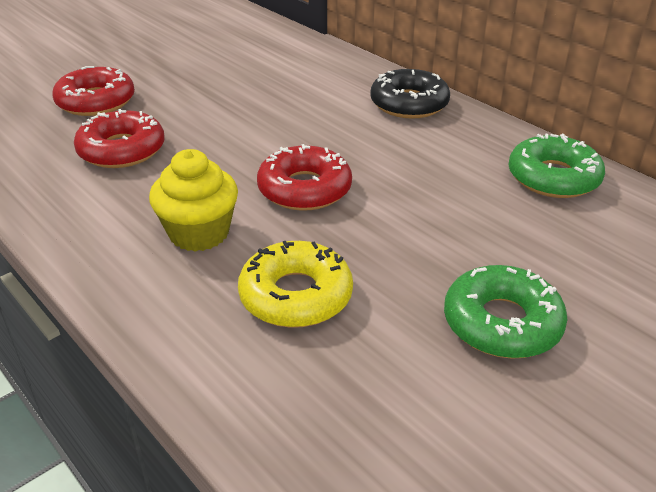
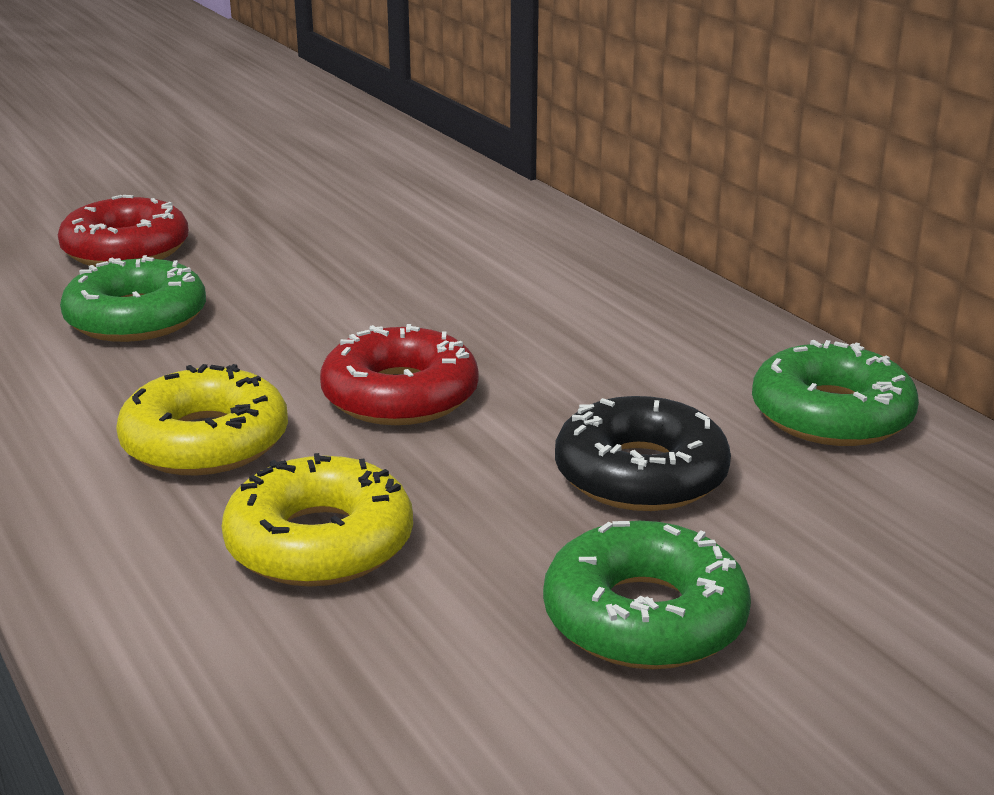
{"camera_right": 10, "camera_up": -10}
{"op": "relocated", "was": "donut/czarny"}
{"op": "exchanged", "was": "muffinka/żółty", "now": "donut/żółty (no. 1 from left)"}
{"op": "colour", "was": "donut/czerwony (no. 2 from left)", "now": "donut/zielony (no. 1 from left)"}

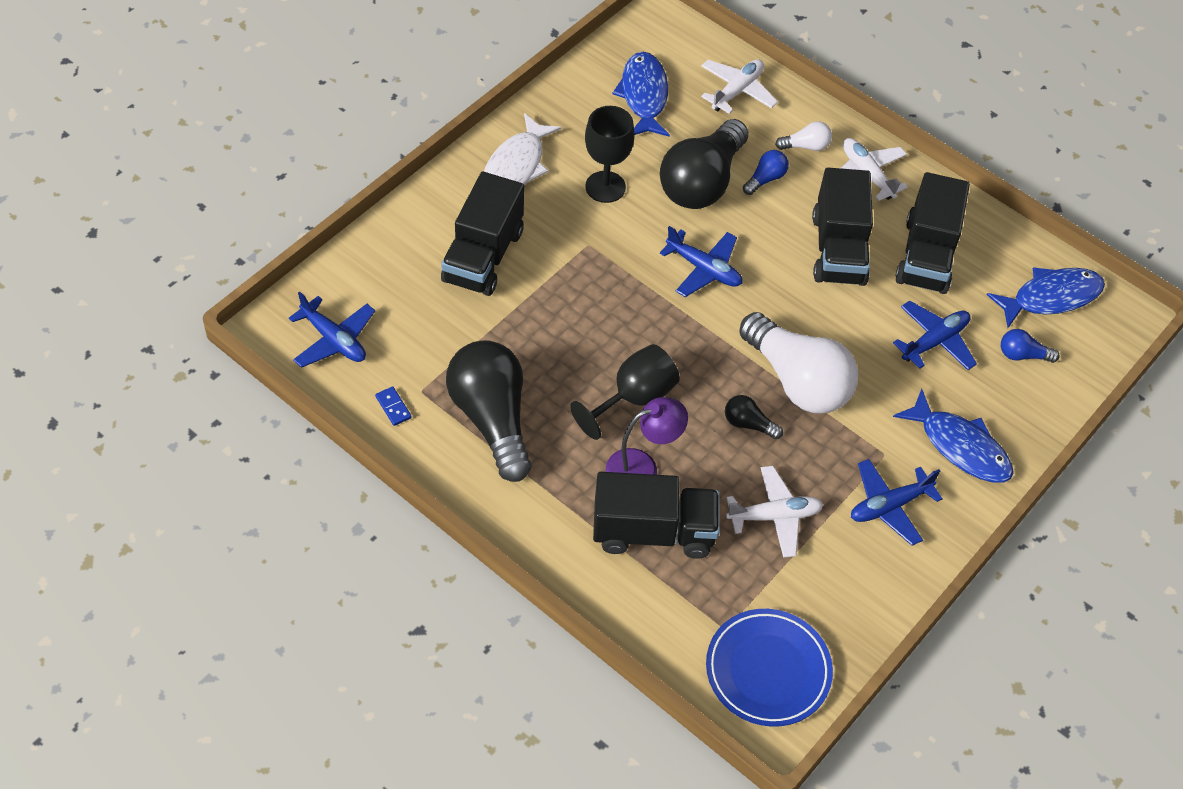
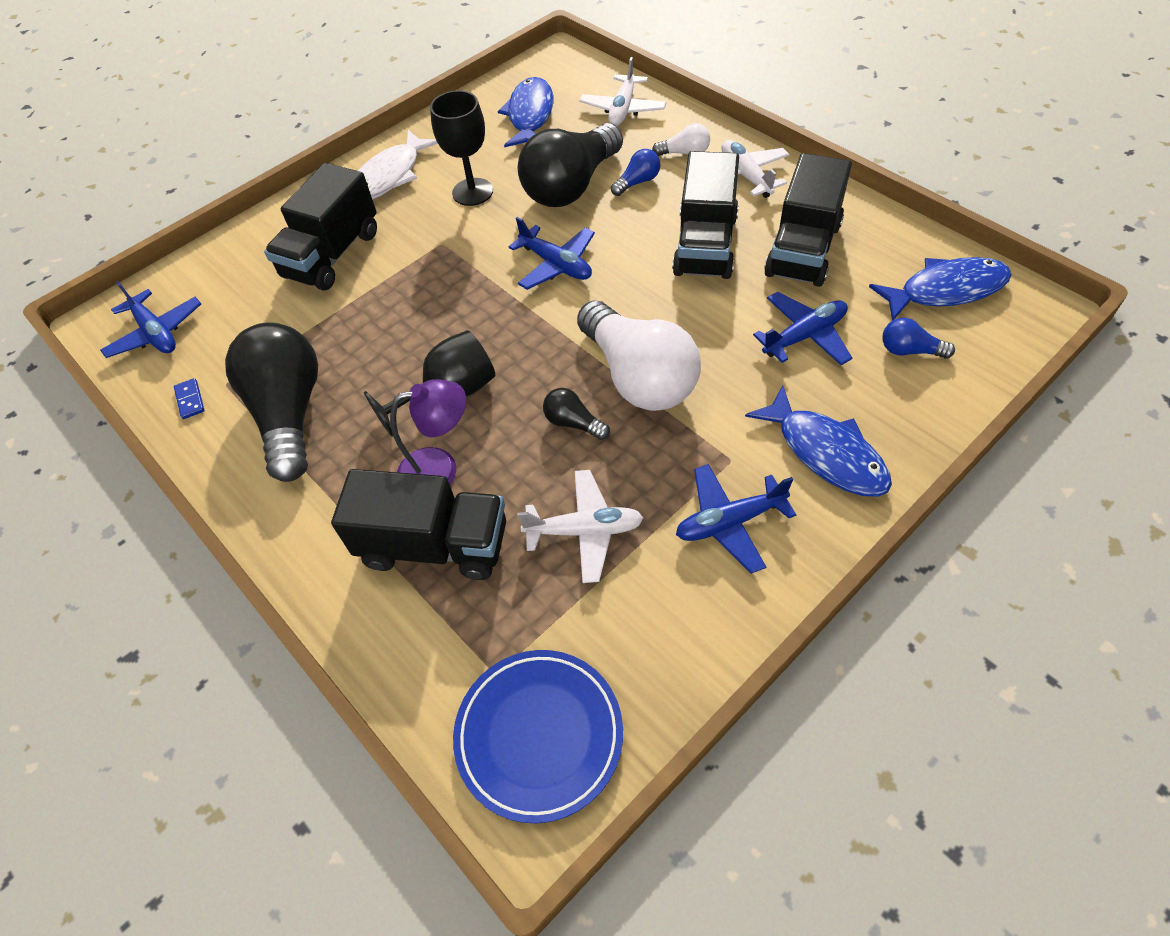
{"camera_right": 15, "camera_up": 0}
{"op": "spun", "was": "samolot/biały (no. 1 from left in the first image)", "clockwise": 150}

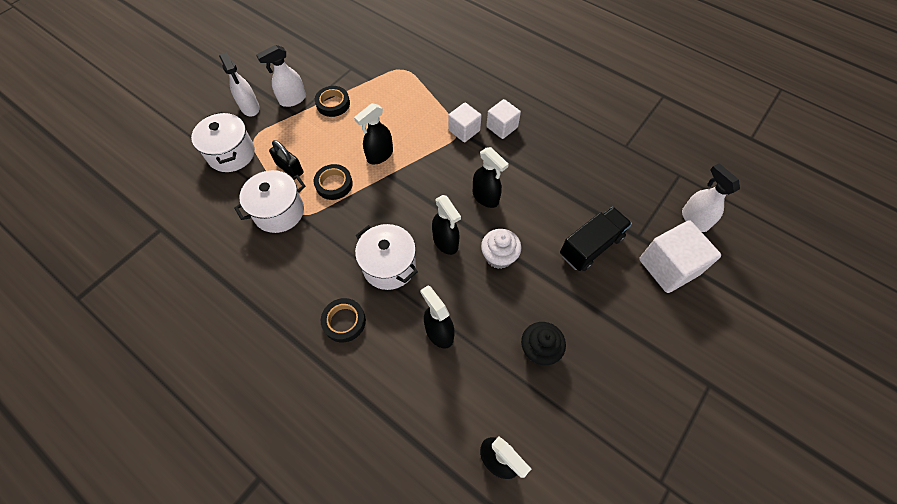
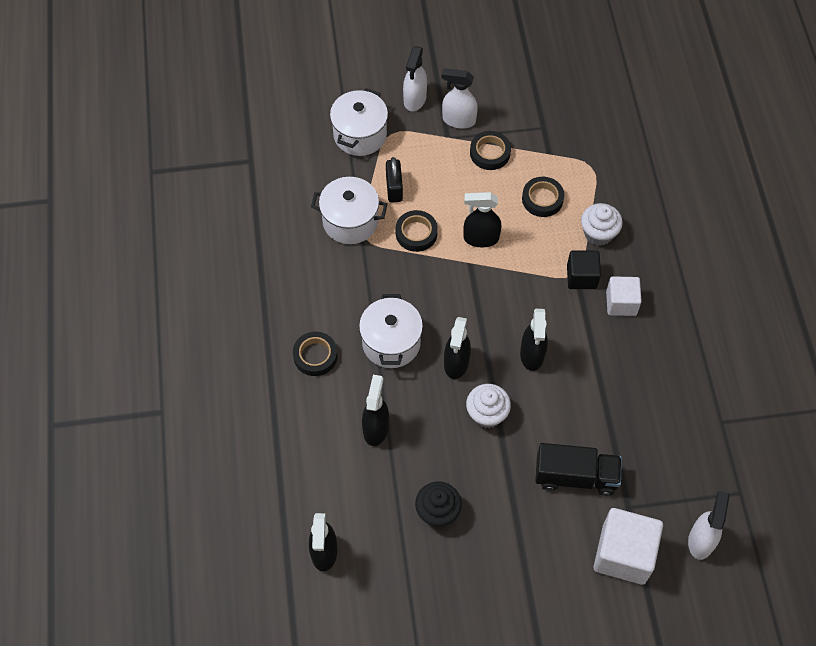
{"camera_right": 45, "camera_up": 0}
{"op": "appeared", "now": "taśma klejąca/czarny (no. 4 from left)"}
{"op": "appeared", "now": "muffinka/biały (no. 2 from left)"}
{"op": "colour", "was": "sześcian/biały (no. 1 from left)", "now": "sześcian/czarny"}

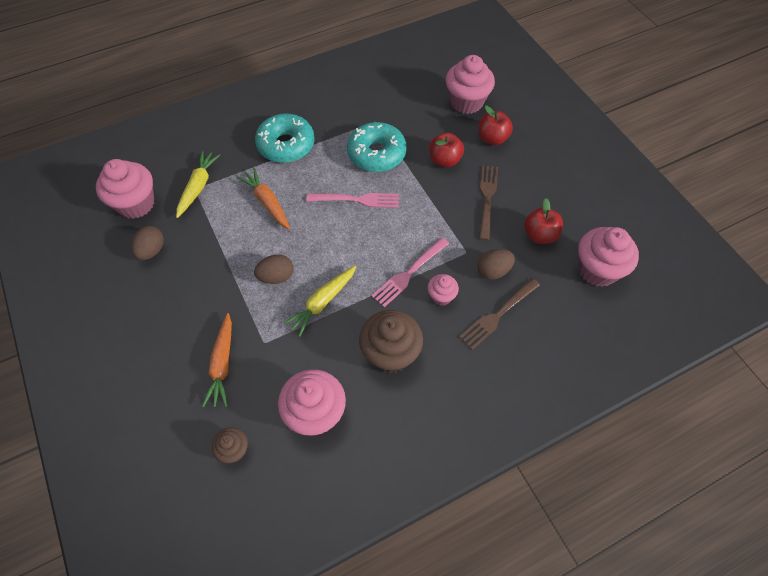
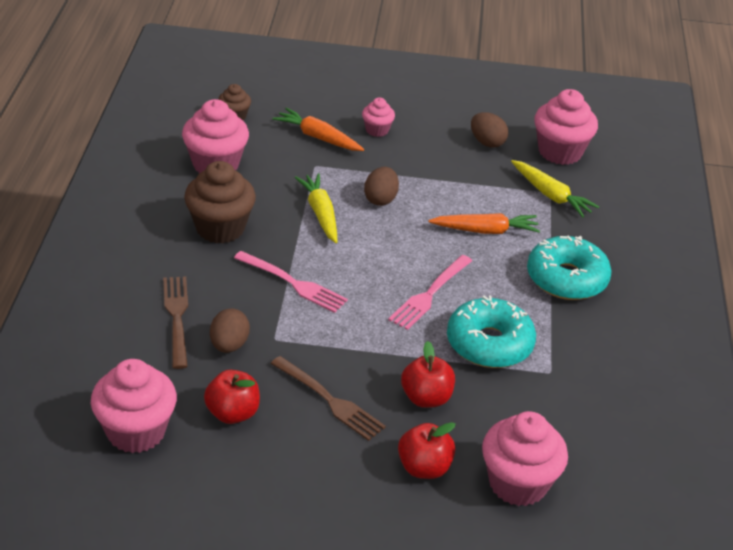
{"camera_right": 120, "camera_up": -20}
{"op": "relocated", "was": "muffinka/różowy (no. 3 from left)"}
{"op": "spun", "was": "widelec/różowy (no. 2 from left in the first image)", "clockwise": 135}

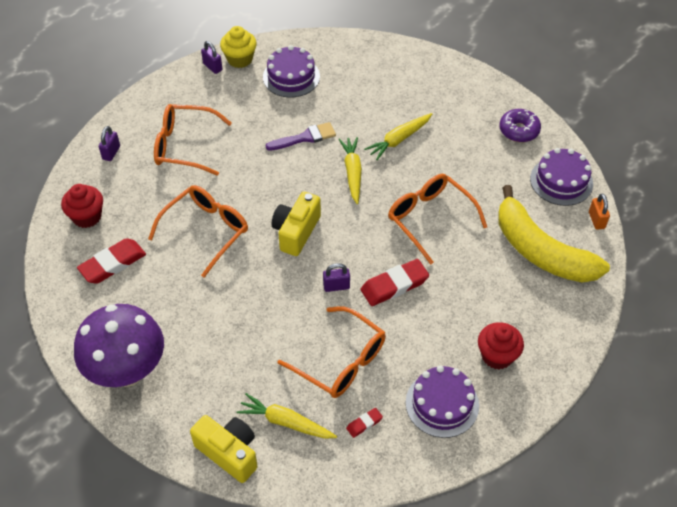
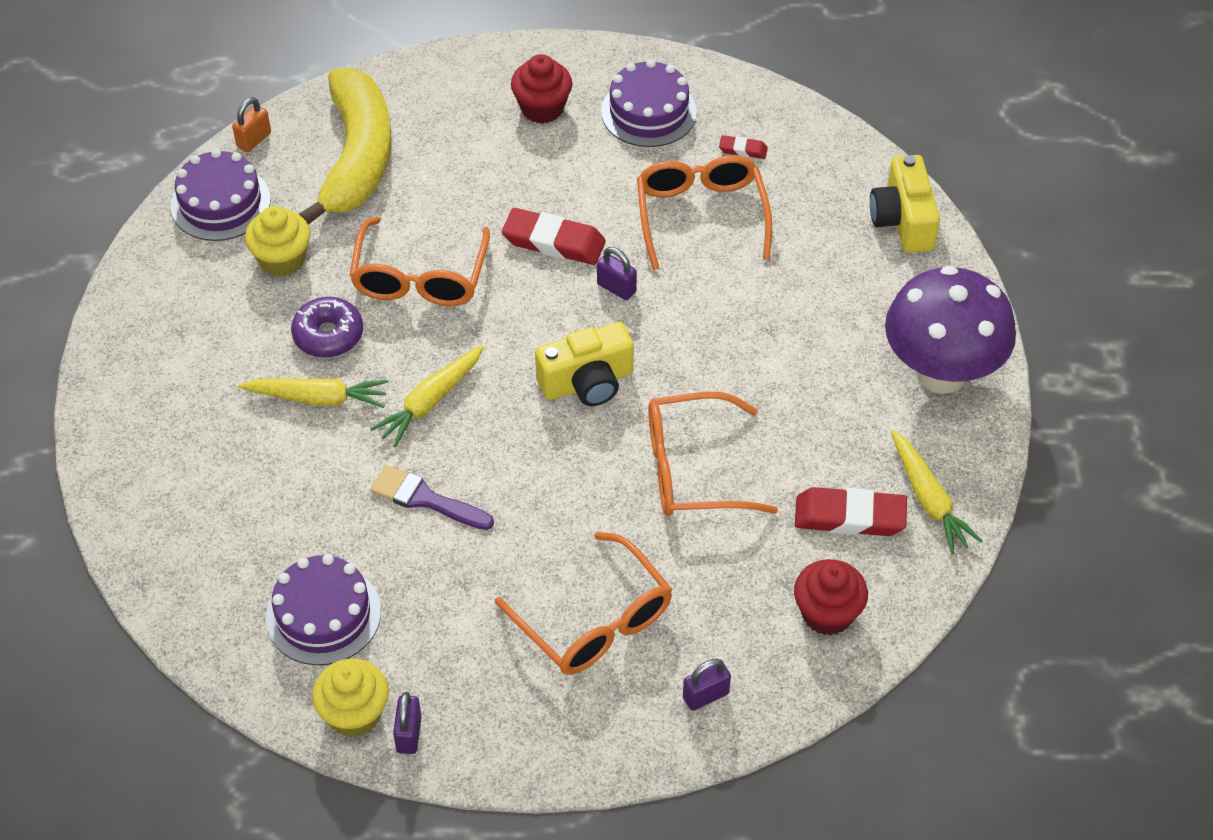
{"camera_right": -135, "camera_up": 0}
{"op": "appeared", "now": "muffinka/żółty (no. 1 from left)"}
{"op": "relocated", "was": "marchewka/żółty (no. 1 from left in the first image)", "now": "marchewka/żółty (no. 3 from left)"}
{"op": "relocated", "was": "donut/fioletowy"}

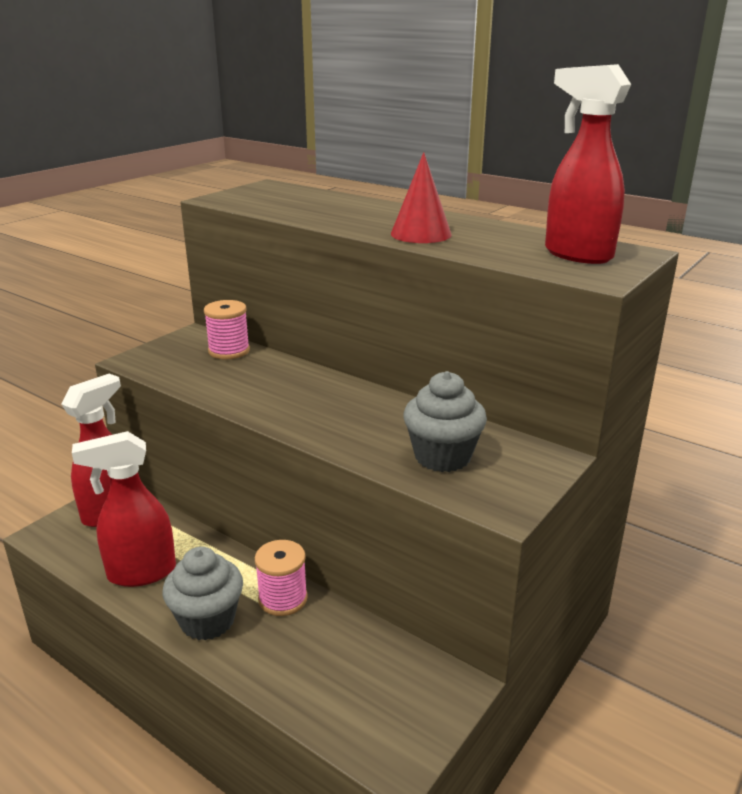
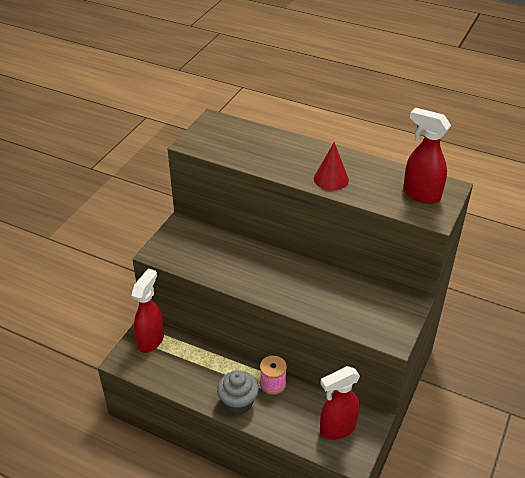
{"camera_right": -10, "camera_up": 15}
{"op": "missing", "was": "szpulka/różowy (no. 1 from left)"}
{"op": "missing", "was": "muffinka/szary (no. 2 from left)"}
{"op": "relocated", "was": "spryskiwacz/czerwony (no. 2 from left)"}

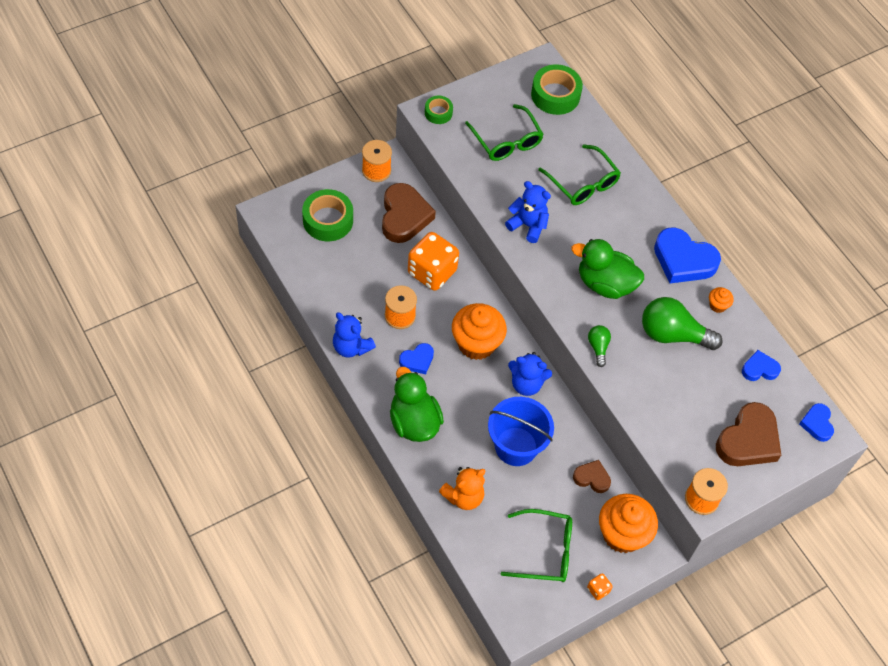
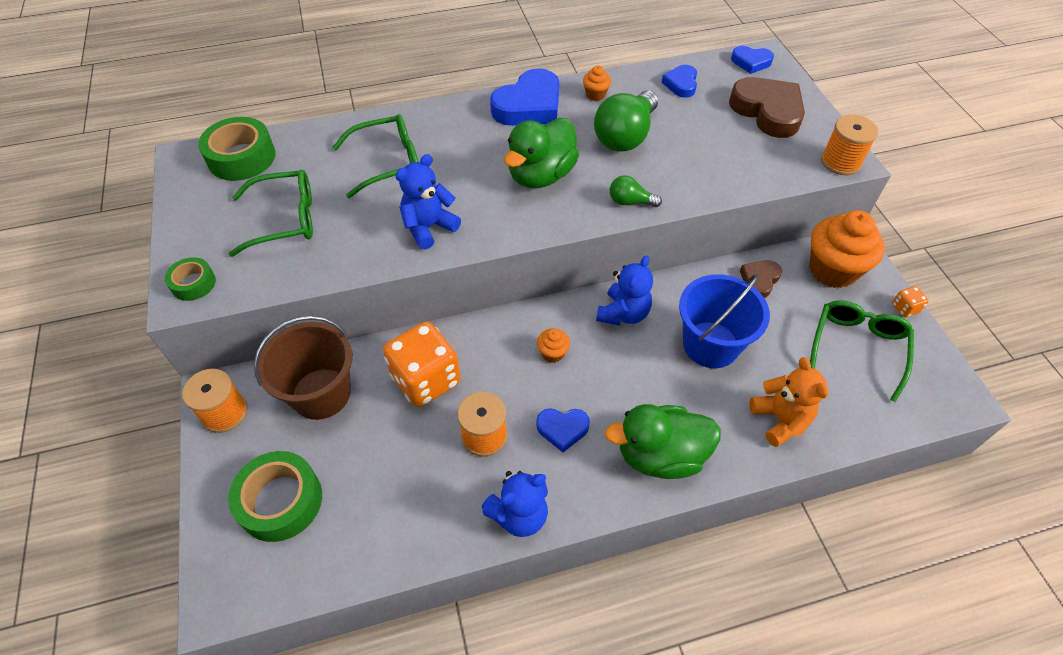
{"camera_right": -70, "camera_up": -5}
{"op": "exchanged", "was": "serce/brązowy (no. 1 from left)", "now": "wiadro/brązowy"}
{"op": "spun", "was": "serce/niebieski (no. 1 from left in the first image)", "clockwise": 105}
{"op": "size", "was": "muffinka/pomarańczowy (no. 1 from left)", "ratio": 0.45}

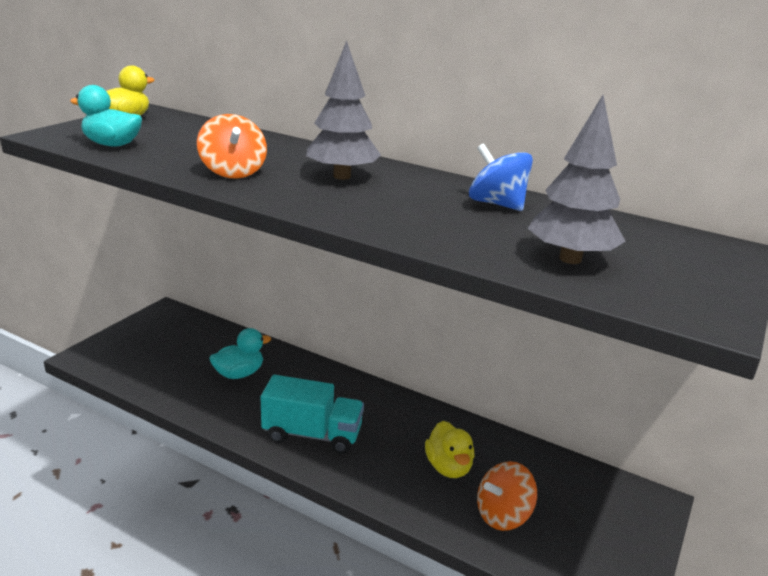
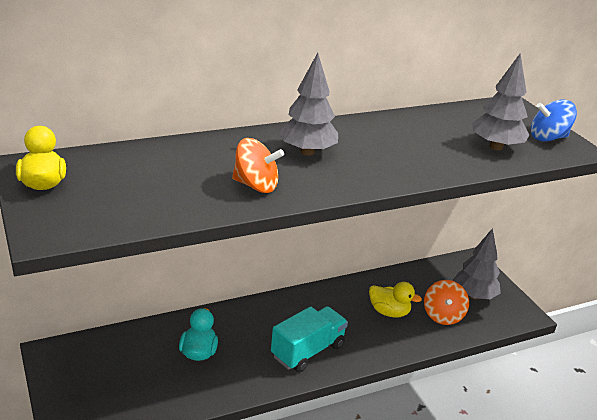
{"camera_right": -55, "camera_up": 5}
{"op": "missing", "was": "kaczka/turkusowy (no. 1 from left)"}
{"op": "appeared", "now": "drzewko/szary (no. 2 from left)"}
{"op": "relocated", "was": "bączek/niebieski"}

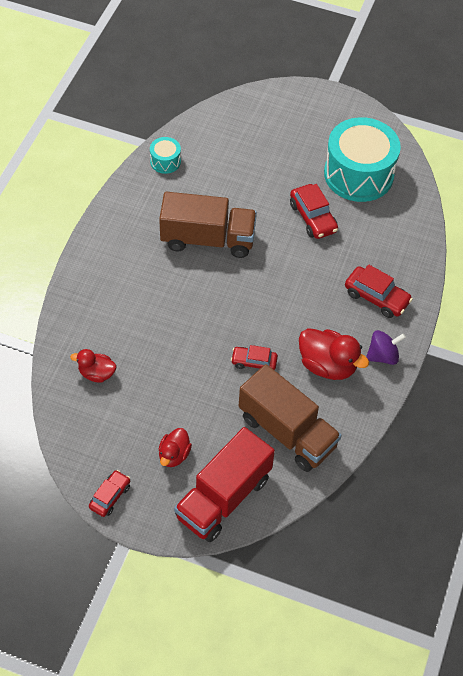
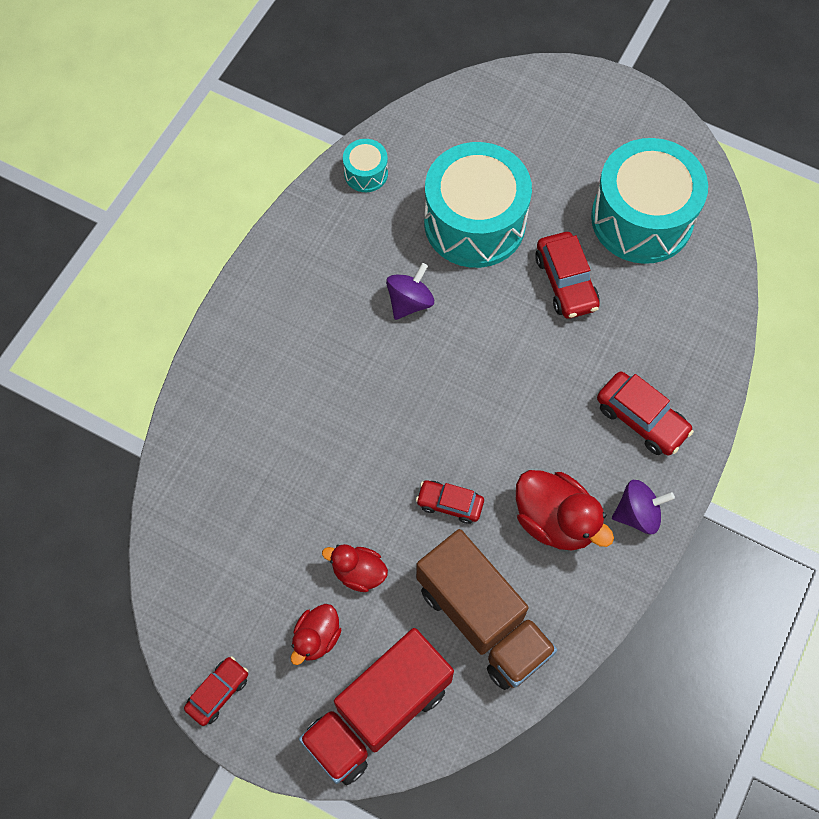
{"camera_right": 10, "camera_up": 10}
{"op": "appeared", "now": "bęben/turkusowy (no. 2 from left)"}
{"op": "relocated", "was": "kaczka/czerwony (no. 1 from left in the first image)", "now": "kaczka/czerwony (no. 2 from left)"}
{"op": "exchanged", "was": "ciężarówka/brązowy (no. 1 from left)", "now": "bączek/fioletowy (no. 1 from left)"}

